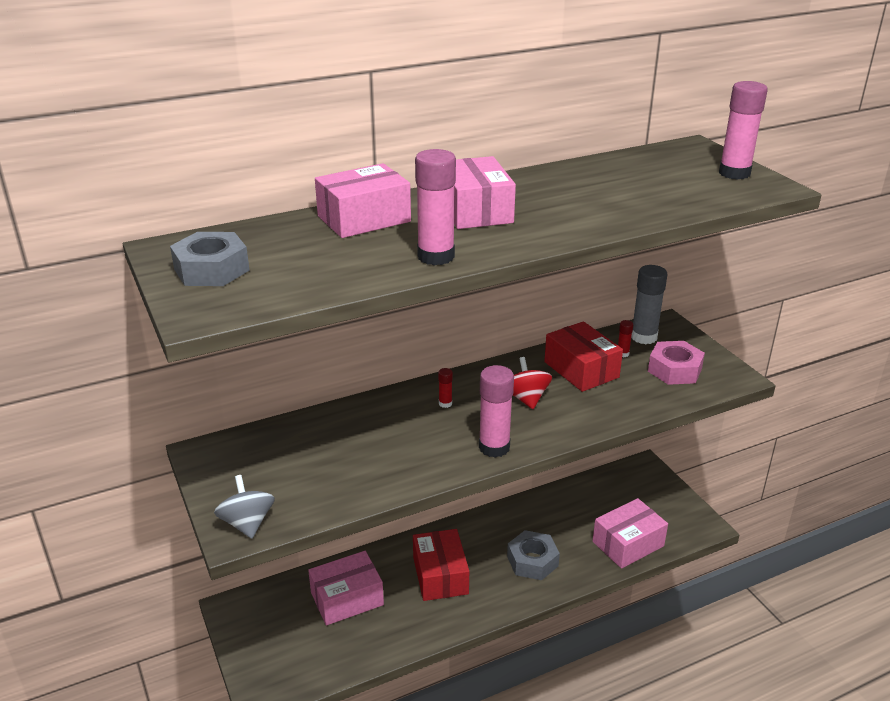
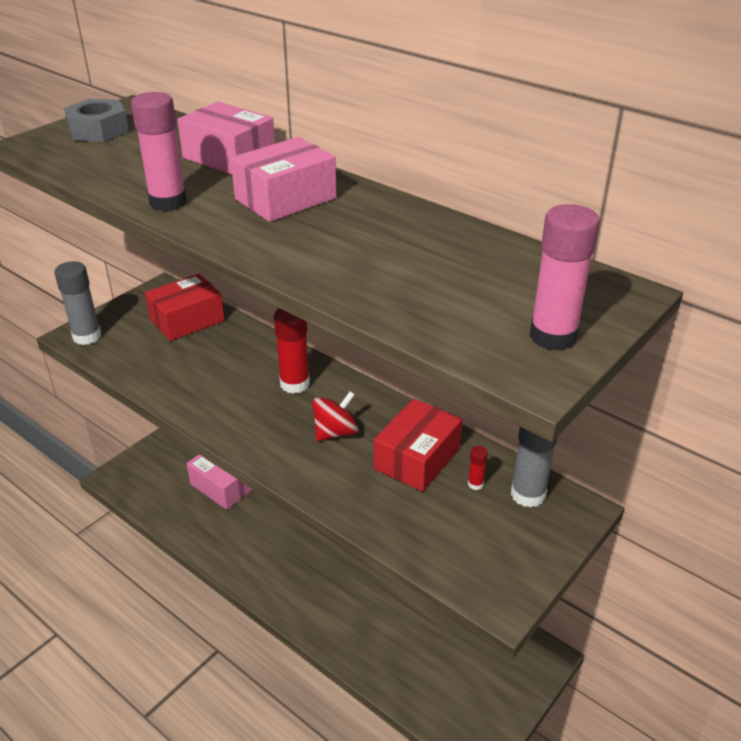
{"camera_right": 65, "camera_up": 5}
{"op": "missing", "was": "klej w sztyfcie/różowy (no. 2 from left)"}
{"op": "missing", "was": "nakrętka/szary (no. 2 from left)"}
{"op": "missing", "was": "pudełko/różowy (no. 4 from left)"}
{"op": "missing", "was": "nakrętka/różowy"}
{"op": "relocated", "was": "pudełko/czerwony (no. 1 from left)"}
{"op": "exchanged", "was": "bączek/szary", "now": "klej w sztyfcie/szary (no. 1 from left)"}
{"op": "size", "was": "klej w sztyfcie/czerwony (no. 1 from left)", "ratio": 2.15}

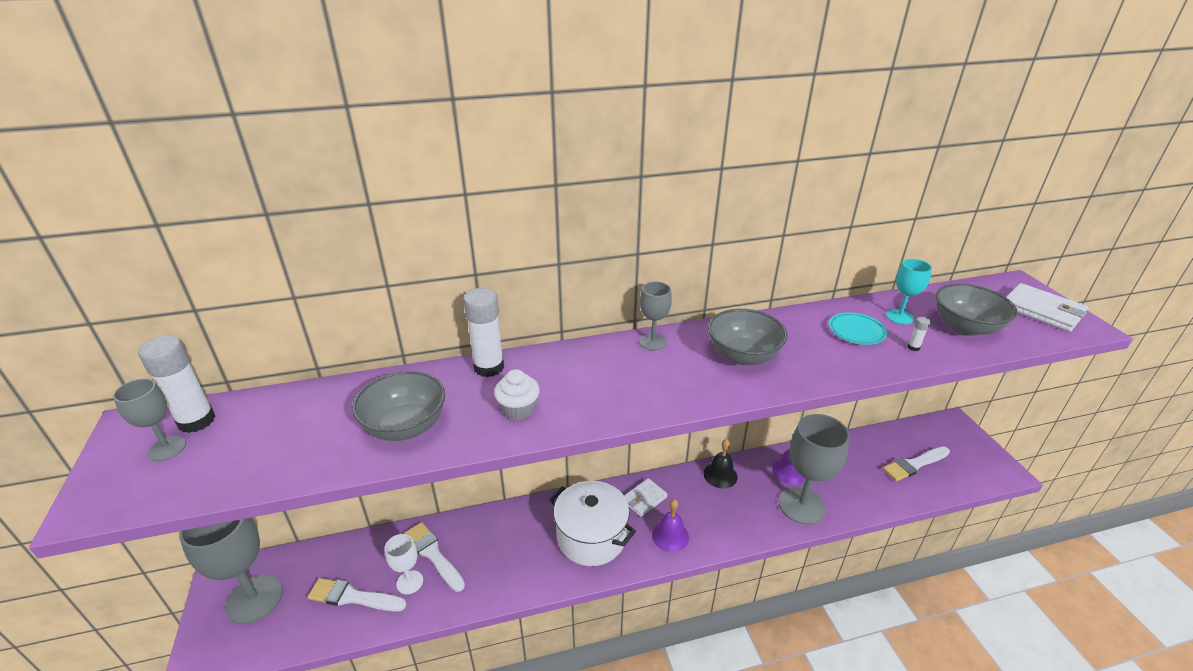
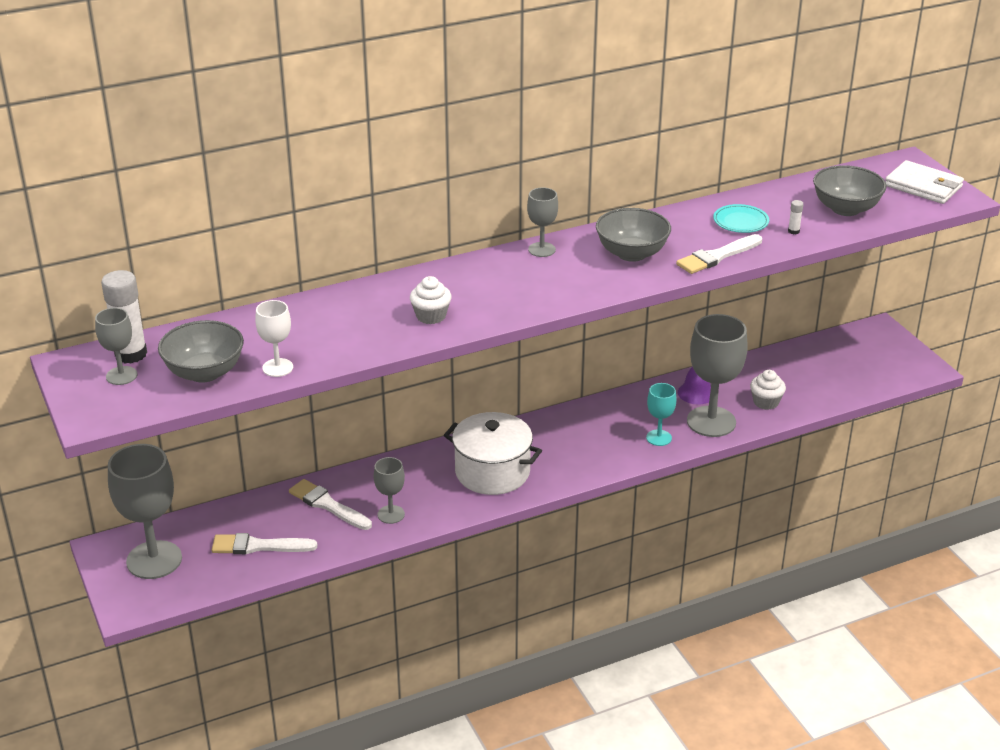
{"camera_right": -10, "camera_up": 0}
{"op": "missing", "was": "klej w sztyfcie/biały (no. 2 from left)"}
{"op": "missing", "was": "portfel/biały (no. 1 from left)"}
{"op": "missing", "was": "dzwonek/fioletowy (no. 1 from left)"}
{"op": "missing", "was": "dzwonek/czarny"}
{"op": "appeared", "now": "kielich/szary (no. 3 from left)"}
{"op": "appeared", "now": "muffinka/biały (no. 2 from left)"}
{"op": "relocated", "was": "miska/szary (no. 1 from left)"}
{"op": "relocated", "was": "kielich/biały"}
{"op": "relocated", "was": "pędzel/biały (no. 3 from left)"}
{"op": "relocated", "was": "kielich/turkusowy"}

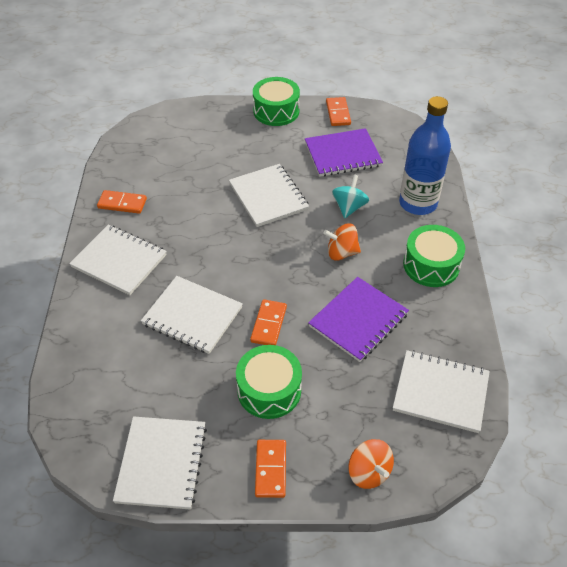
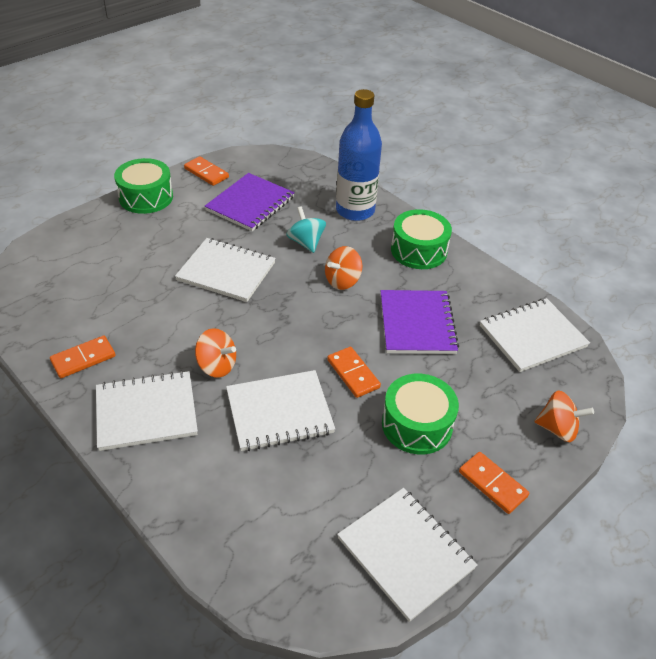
{"camera_right": -45, "camera_up": -5}
{"op": "appeared", "now": "bączek/pomarańczowy (no. 1 from left)"}

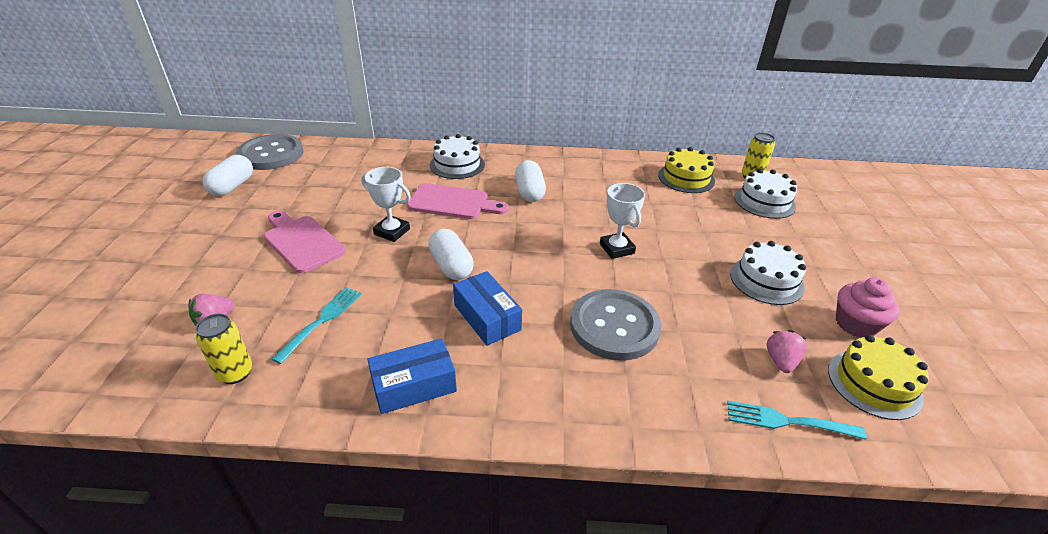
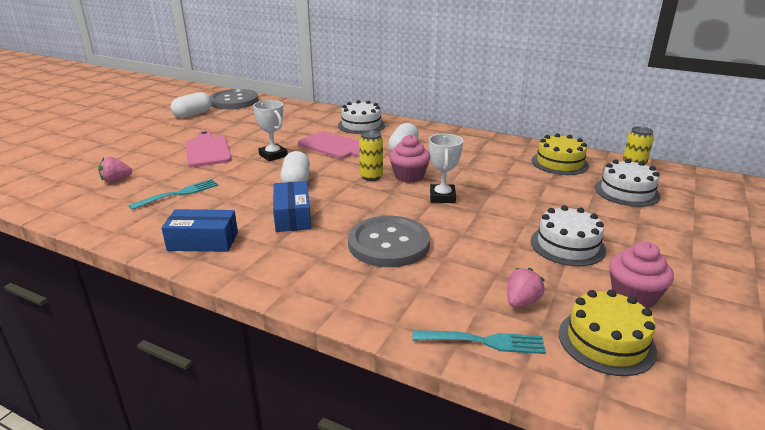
{"camera_right": 25, "camera_up": -10}
{"op": "appeared", "now": "muffinka/różowy (no. 1 from left)"}
{"op": "relocated", "was": "puszka/żółty (no. 1 from left)"}
{"op": "spun", "was": "widelec/turkusowy (no. 2 from left)", "clockwise": 150}

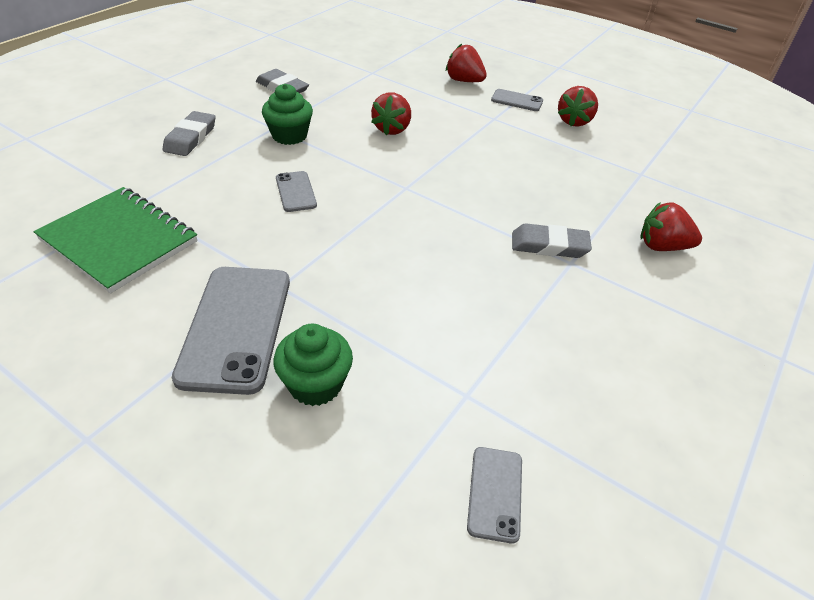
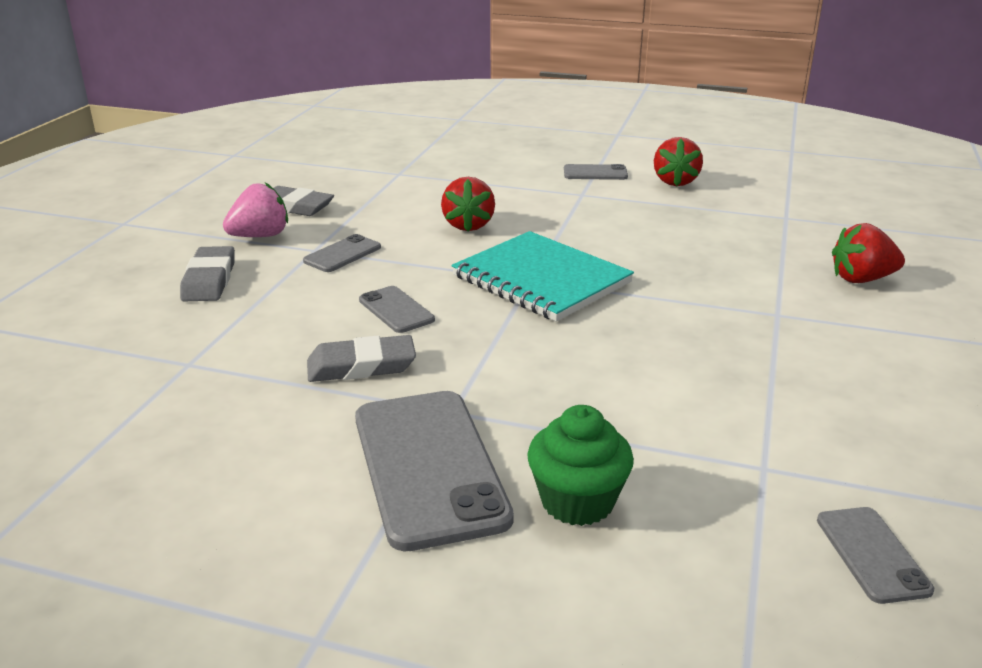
{"camera_right": -15, "camera_up": -15}
{"op": "missing", "was": "zeszyt/zielony"}
{"op": "missing", "was": "truskawka/czerwony (no. 2 from left)"}
{"op": "appeared", "now": "truskawka/różowy"}
{"op": "appeared", "now": "zeszyt/turkusowy"}
{"op": "relocated", "was": "gumka do mazania/szary (no. 3 from left)"}
{"op": "exchanged", "was": "muffinka/zielony (no. 1 from left)", "now": "telefon/szary (no. 1 from left)"}

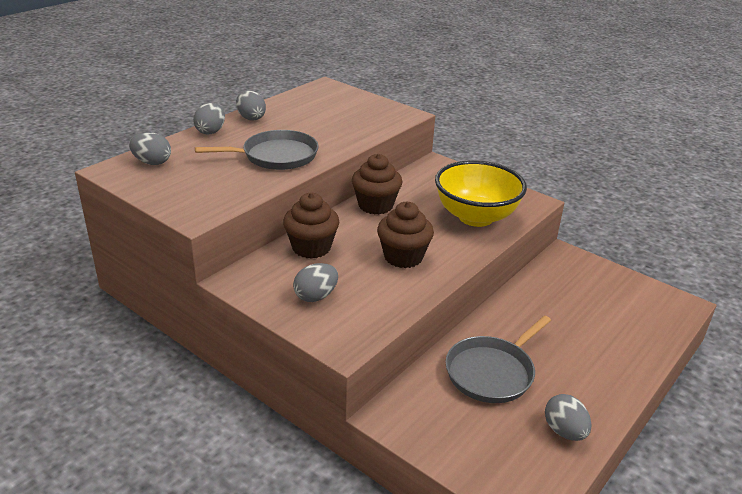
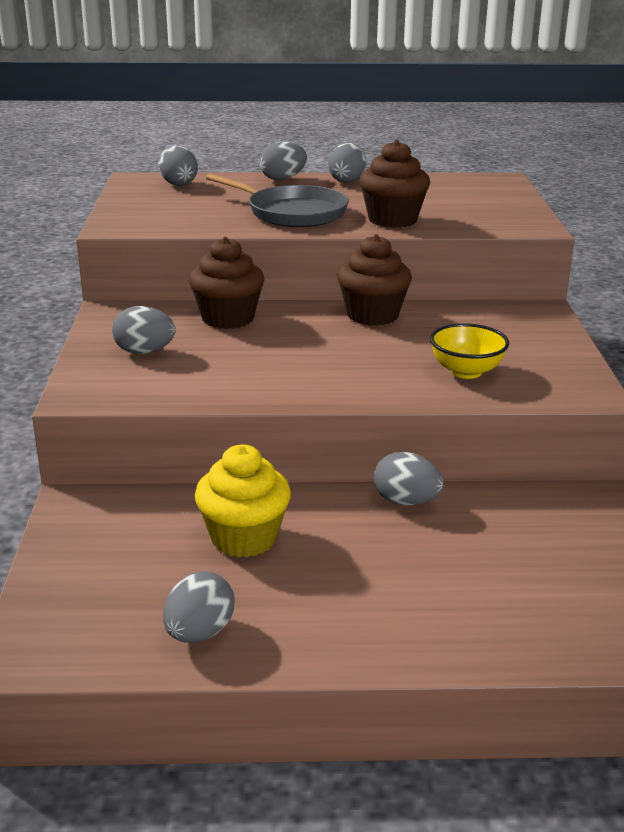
{"camera_right": 50, "camera_up": -5}
{"op": "appeared", "now": "jajko/szary (no. 6 from left)"}
{"op": "relocated", "was": "muffinka/brązowy (no. 3 from left)"}
{"op": "exchanged", "was": "patelnia/szary (no. 2 from left)", "now": "muffinka/żółty"}
{"op": "size", "was": "miska/żółty", "ratio": 0.54}

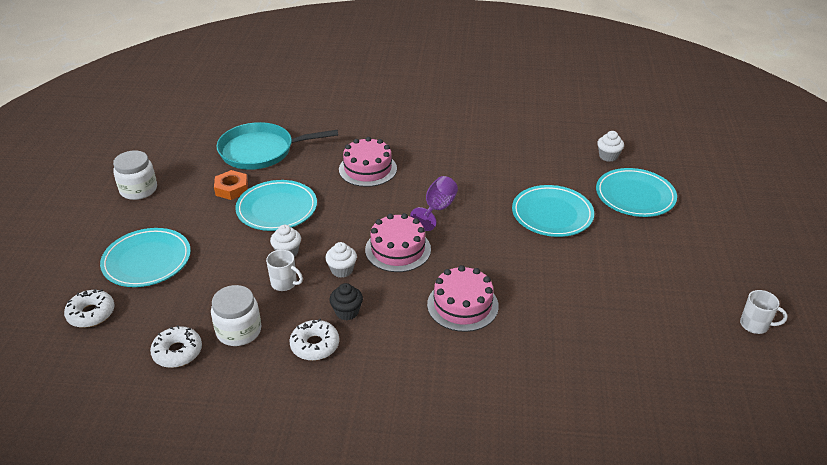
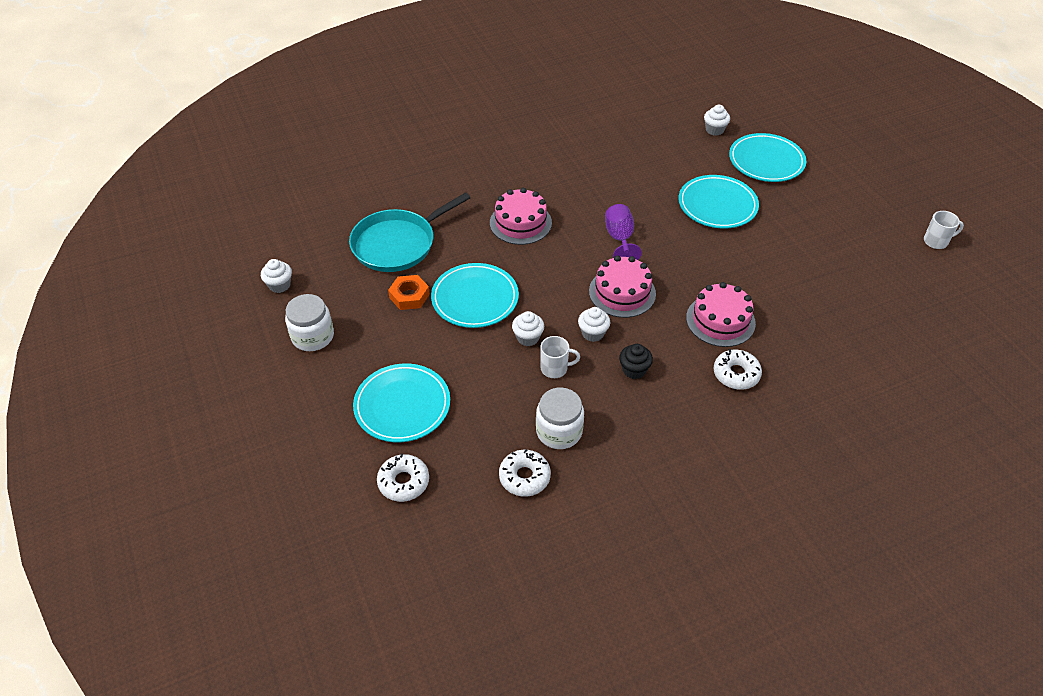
{"camera_right": -30, "camera_up": 10}
{"op": "appeared", "now": "muffinka/biały (no. 1 from left)"}
{"op": "relocated", "was": "donut/biały (no. 3 from left)"}

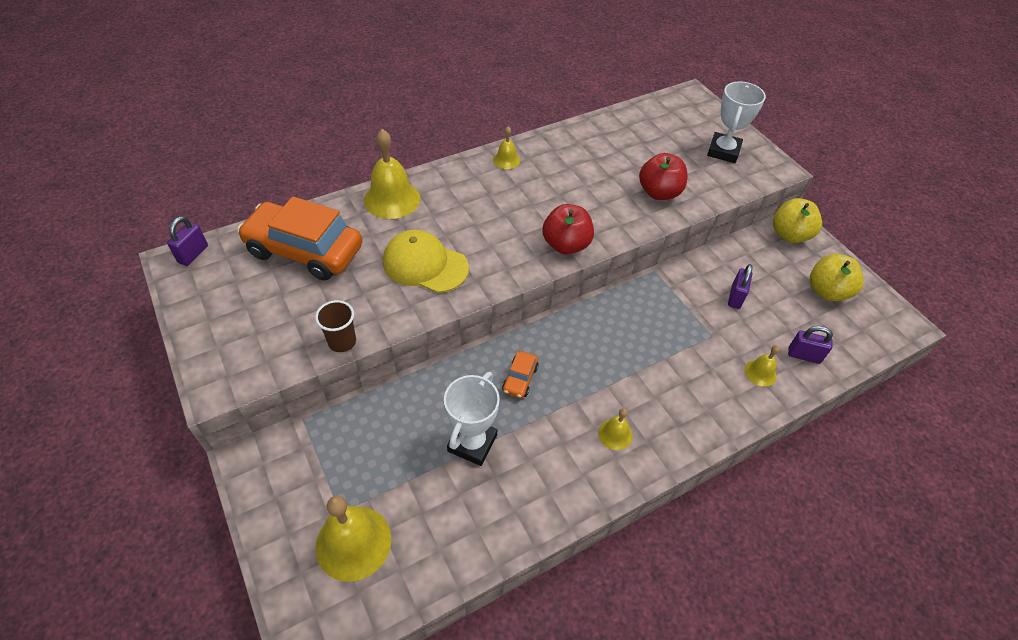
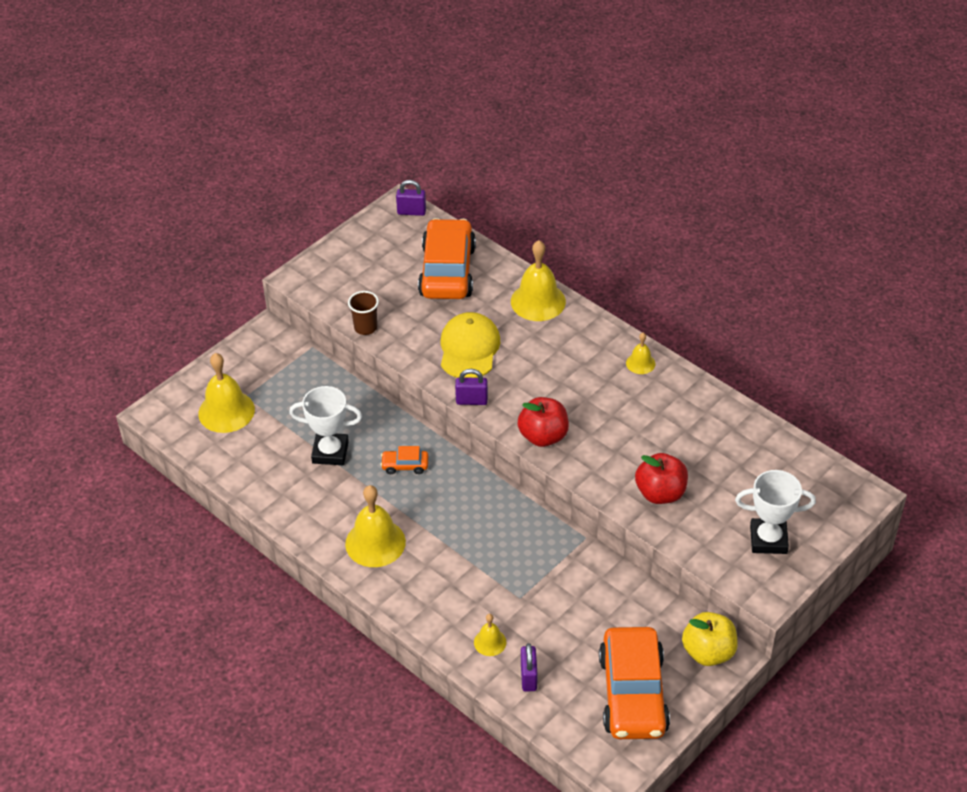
{"camera_right": 75, "camera_up": -5}
{"op": "relocated", "was": "kłódka/fioletowy (no. 2 from left)"}
{"op": "exchanged", "was": "jabłko/żółty (no. 2 from left)", "now": "samochód/pomarańczowy (no. 3 from left)"}
{"op": "size", "was": "dzwonek/żółty (no. 4 from left in the first image)", "ratio": 1.94}

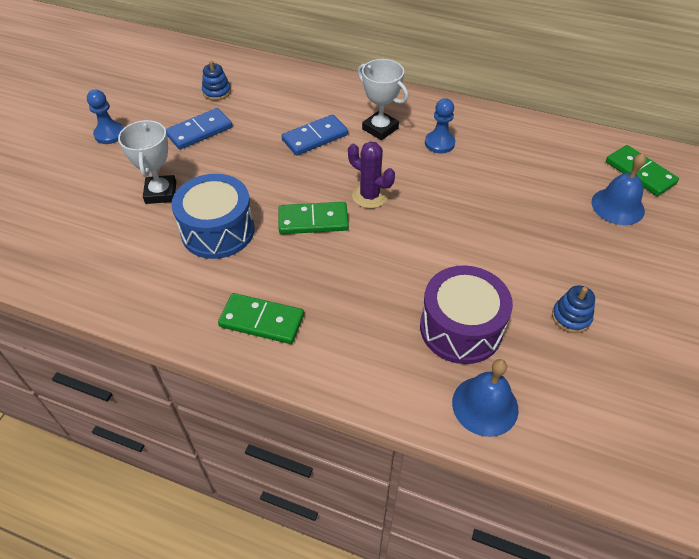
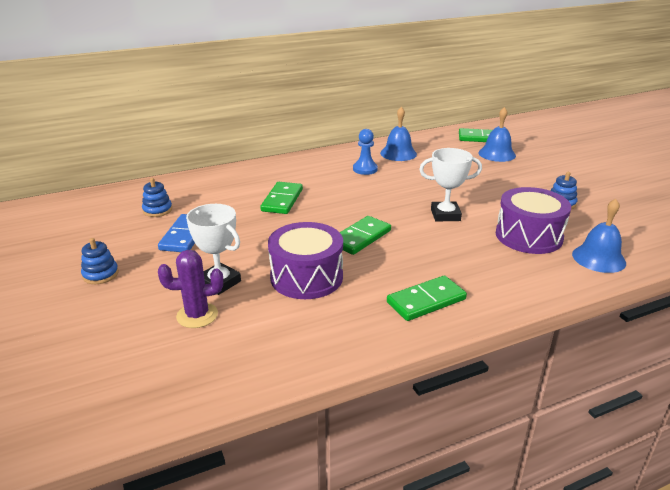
{"camera_right": -45, "camera_up": -20}
{"op": "appeared", "now": "dzwonek/niebieski (no. 1 from left)"}
{"op": "relocated", "was": "kaktus/fioletowy"}
{"op": "relocated", "was": "puchar/biały (no. 2 from left)"}
{"op": "exchanged", "was": "pionek/niebieski (no. 1 from left)", "now": "zabawka nakładanka/niebieski (no. 1 from left)"}
{"op": "colour", "was": "bęben/niebieski", "now": "bęben/fioletowy (no. 1 from left)"}
{"op": "colour", "was": "kostka domina/niebieski (no. 2 from left)", "now": "kostka domina/zielony (no. 1 from left)"}

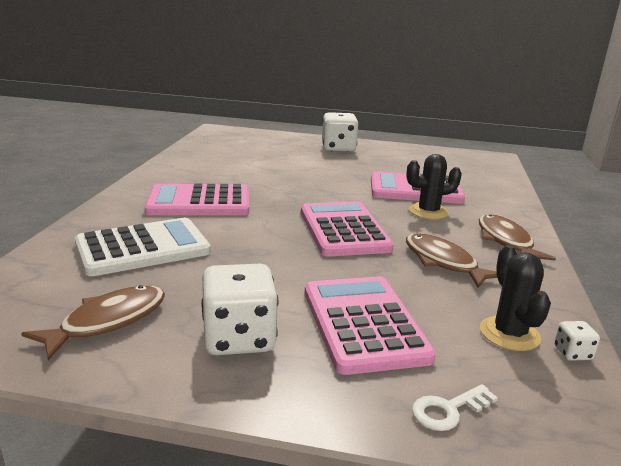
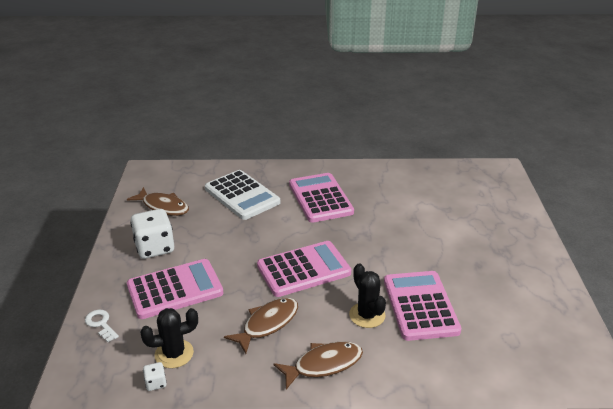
{"camera_right": 80, "camera_up": 10}
{"op": "missing", "was": "kostka do gry/biały (no. 2 from left)"}

